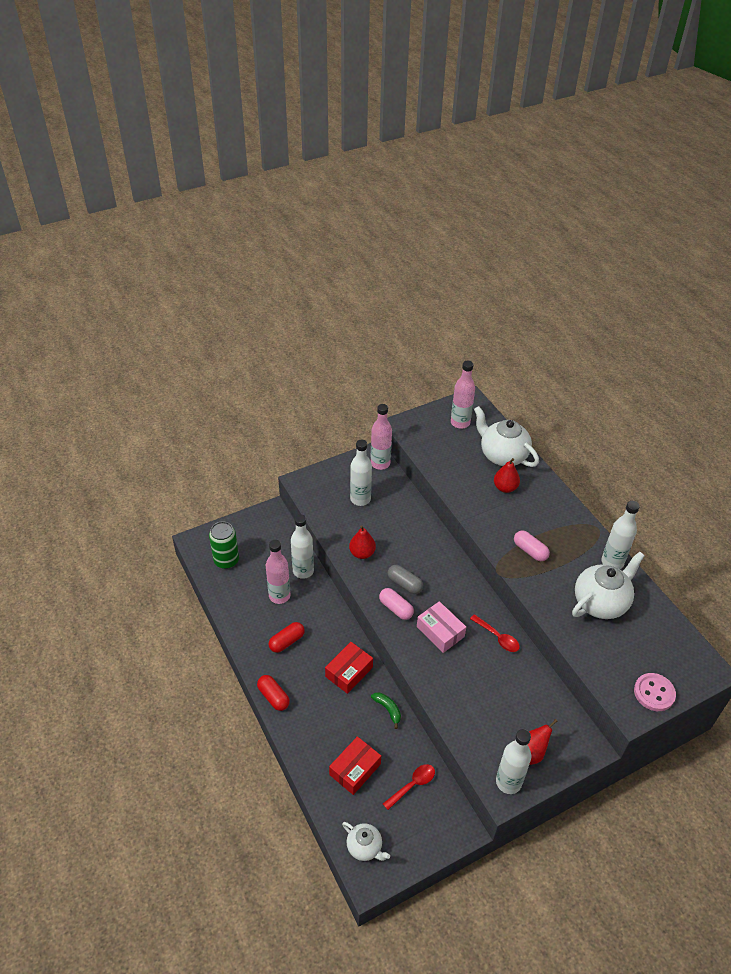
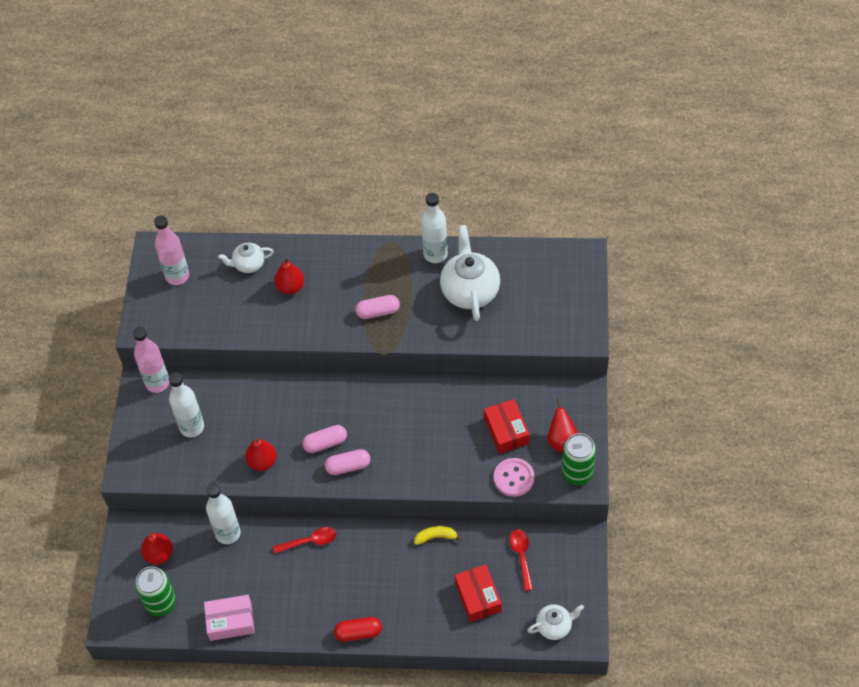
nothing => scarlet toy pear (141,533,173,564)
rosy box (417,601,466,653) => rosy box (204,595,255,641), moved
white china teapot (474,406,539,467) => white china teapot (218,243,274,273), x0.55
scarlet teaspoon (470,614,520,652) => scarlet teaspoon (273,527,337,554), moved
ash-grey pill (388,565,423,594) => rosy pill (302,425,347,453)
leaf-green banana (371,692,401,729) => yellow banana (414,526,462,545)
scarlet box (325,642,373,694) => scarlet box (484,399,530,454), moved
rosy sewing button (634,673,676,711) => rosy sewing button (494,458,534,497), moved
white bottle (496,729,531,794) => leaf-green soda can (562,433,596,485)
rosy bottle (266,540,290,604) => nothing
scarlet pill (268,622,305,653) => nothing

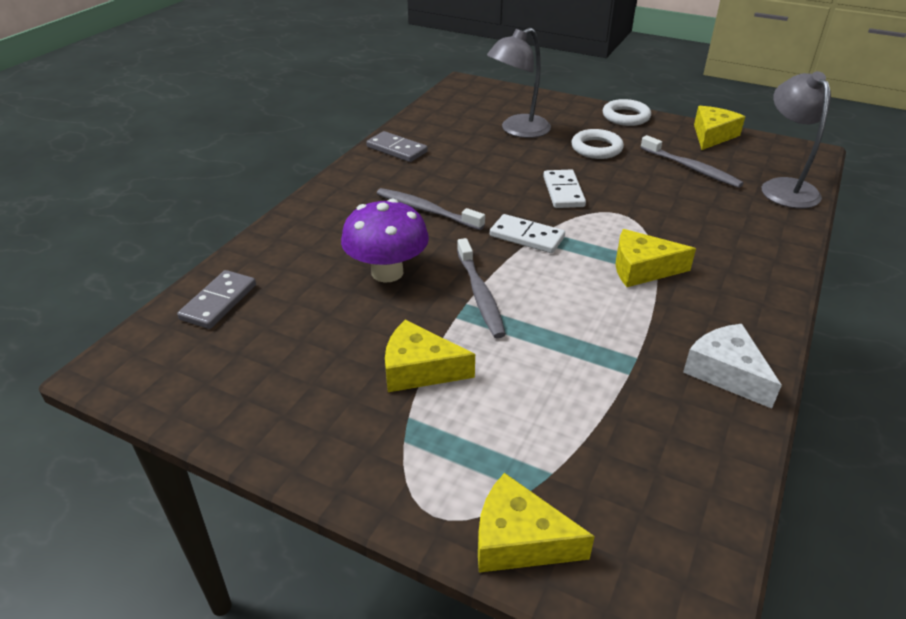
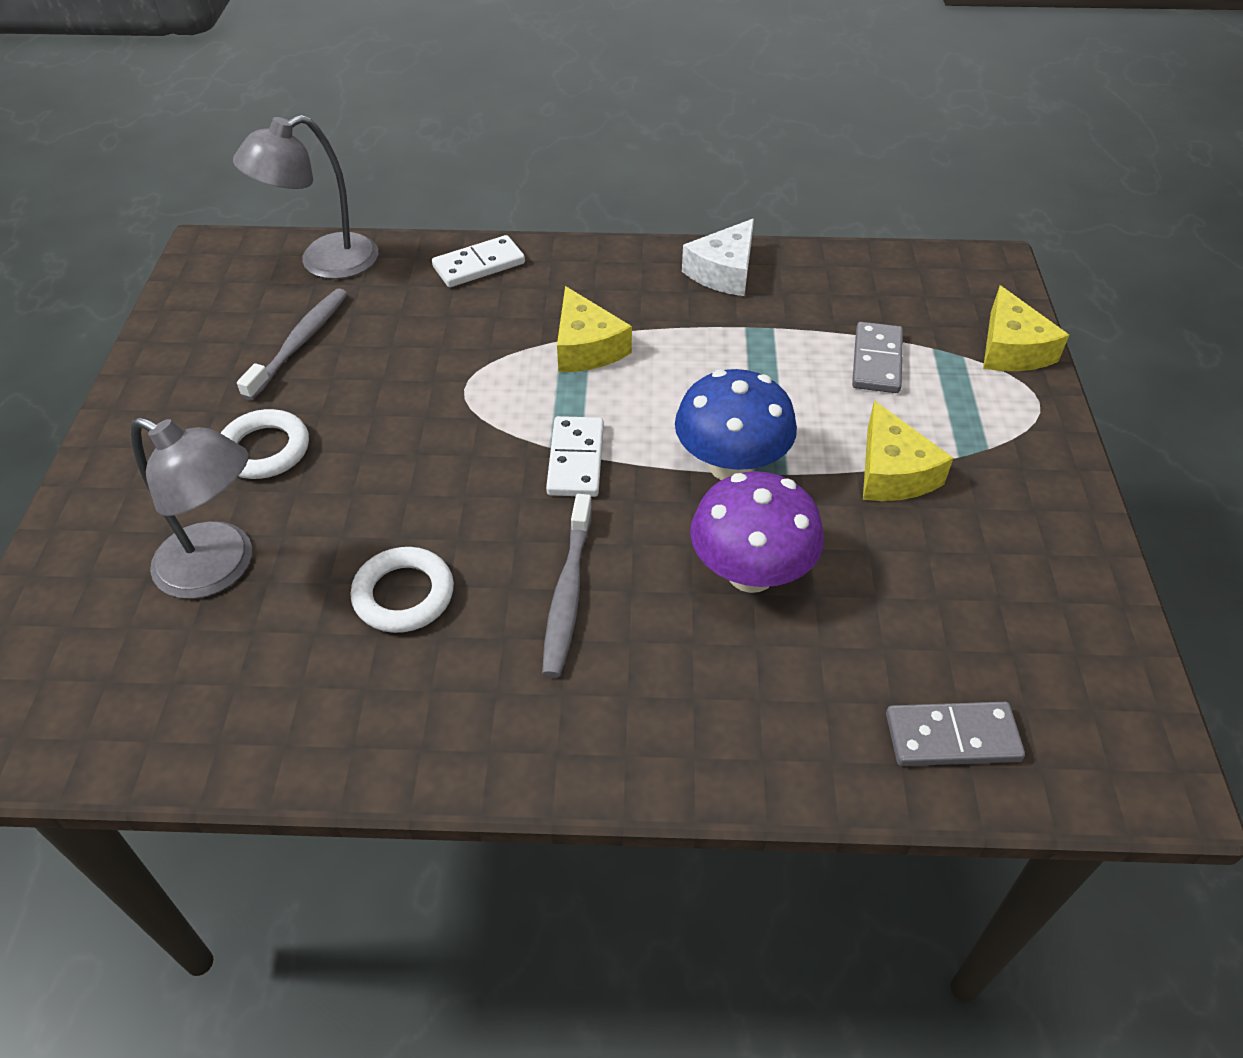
white hoop (603,99,651,126) => white hoop (350,547,454,633), moved
white domino tile (543,170,586,208) => white domino tile (432,235,525,287), moved
ash-grey toothbrush (457,238,506,338) => blue toadstool (675,369,797,480)
ash-grey domino tile (366,131,428,162) => ash-grey domino tile (852,322,903,393), moved
yellow piece of cheese (694,106,745,150) => nothing

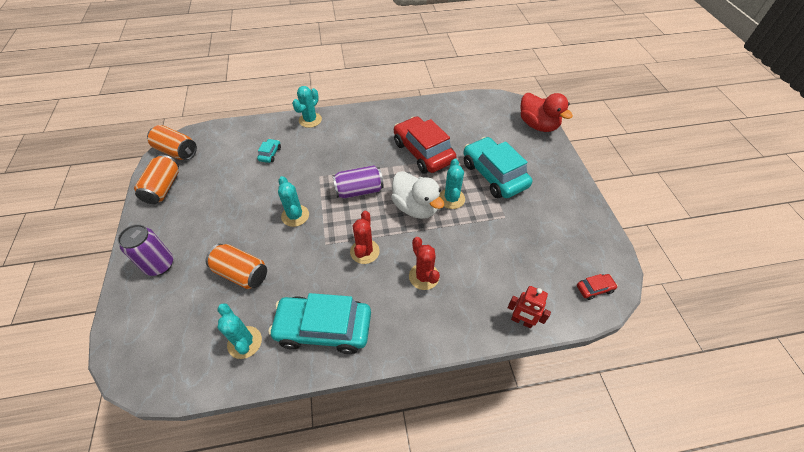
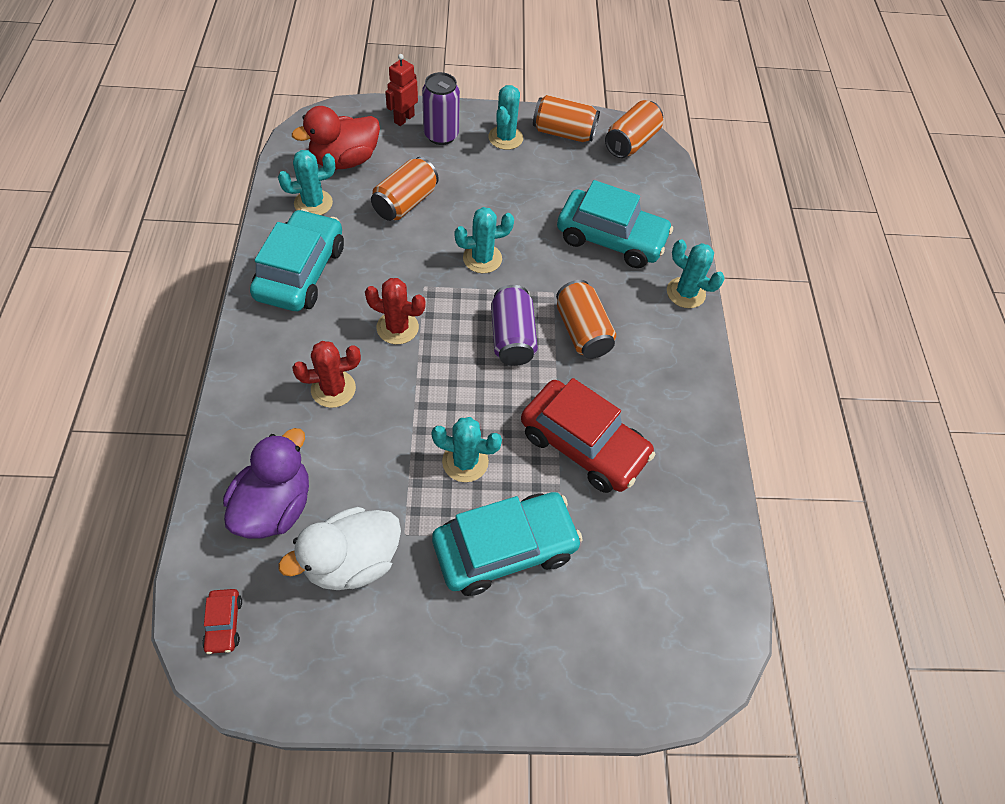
nothing => purple rubber duck (223,428,309,539)
white rubber duck (391,171,444,219) => white rubber duck (278,507,401,590), moved
scarlet rubber duck (520,93,573,132) => scarlet rubber duck (292,106,380,169), moved
scarlet robot figure (508,286,551,328) => scarlet robot figure (385,54,418,126), moved
nothing => teal cactus (488,85,523,150)
scarlet automobile (394,116,456,173) => scarlet automobile (521,378,655,493), 60 degrees clockwise
nothing => orange soda can (556,280,616,359)
teal automobile (257,139,281,163) => teal automobile (557,180,673,268), x2.39

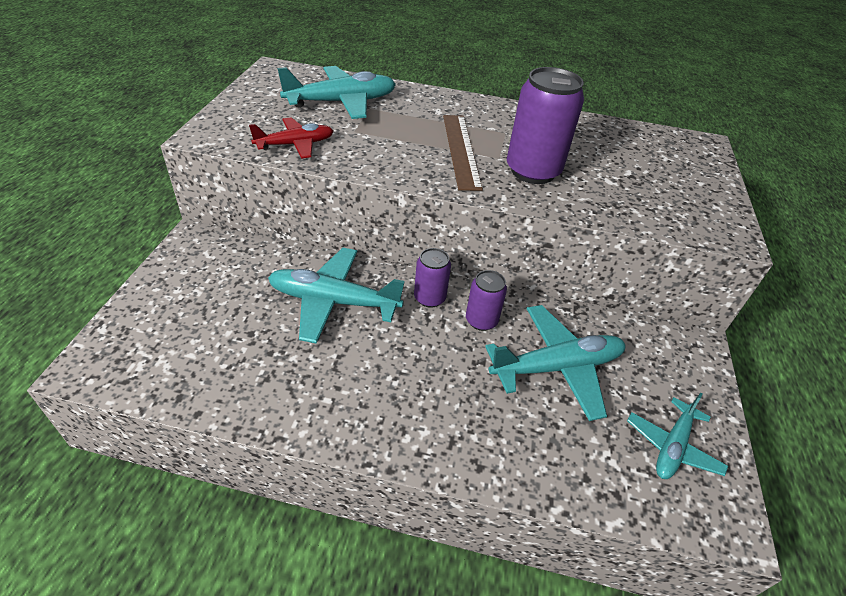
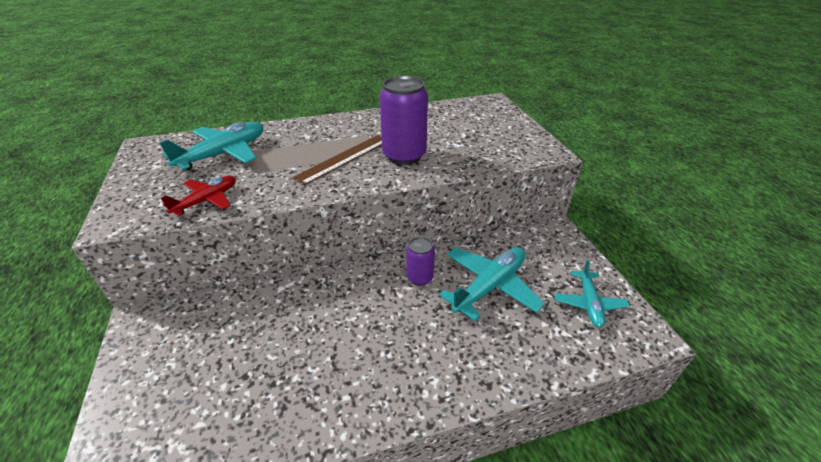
dark brown measuring stick (443,115,483,191) => dark brown measuring stick (292,135,382,186), 75 degrees clockwise
teal plane (268,248,405,344) => nothing
purple soda can (414,248,451,308) => nothing

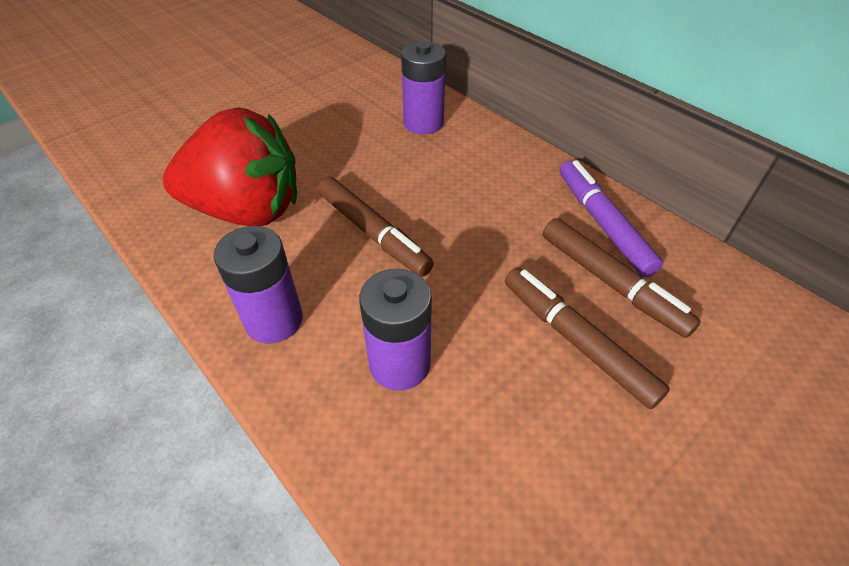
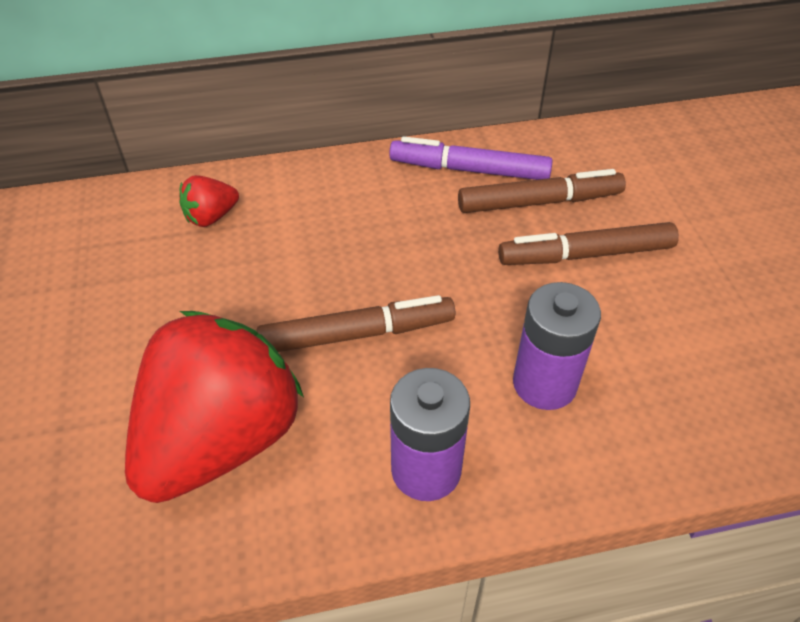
purple battery (401,42,446,134) => scarlet strawberry (179,175,239,227)

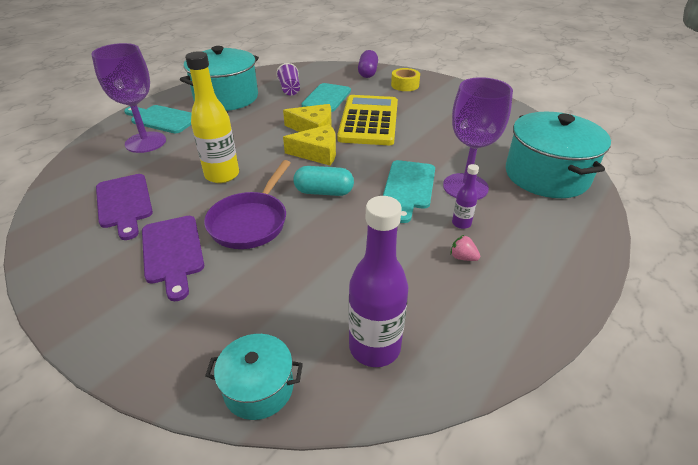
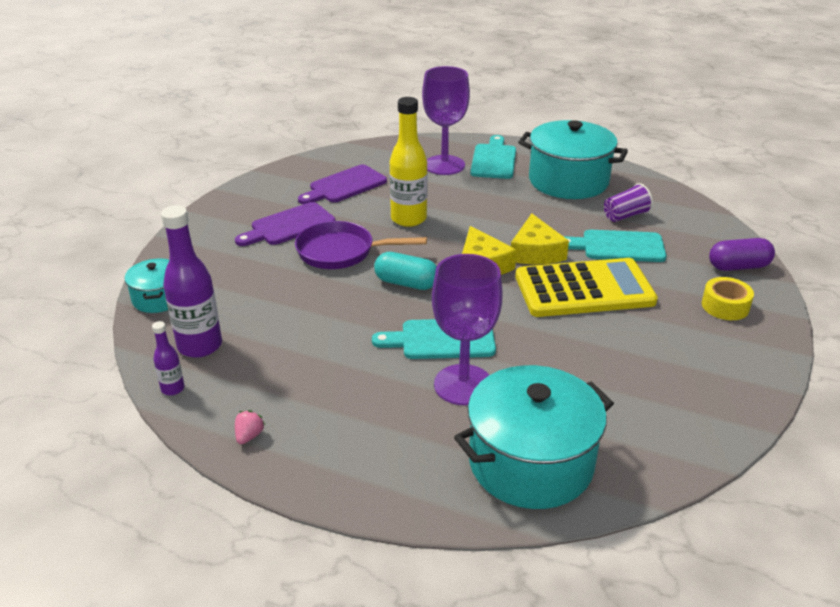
purple bottle (452,164,479,229) => purple bottle (152,321,185,395), moved
rosy strawberry (450,235,480,261) => rosy strawberry (235,410,265,444), moved
teal pill (293,166,354,196) => teal pill (374,252,437,290), 60 degrees counterclockwise

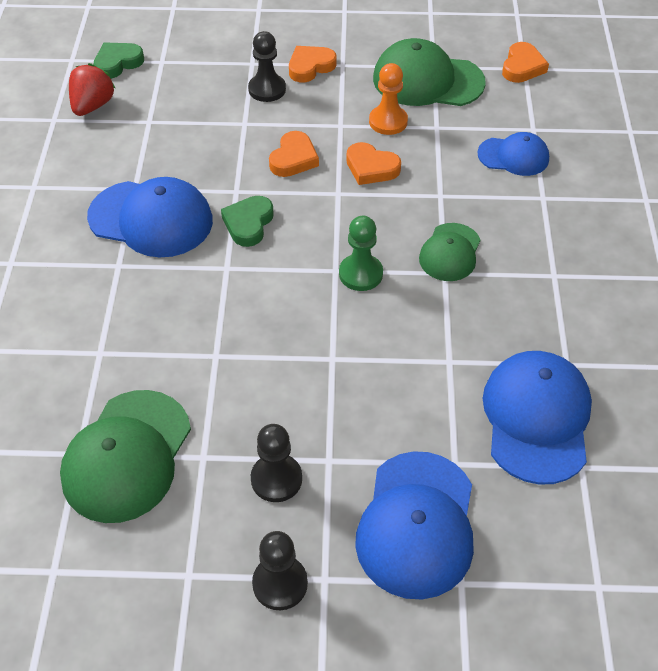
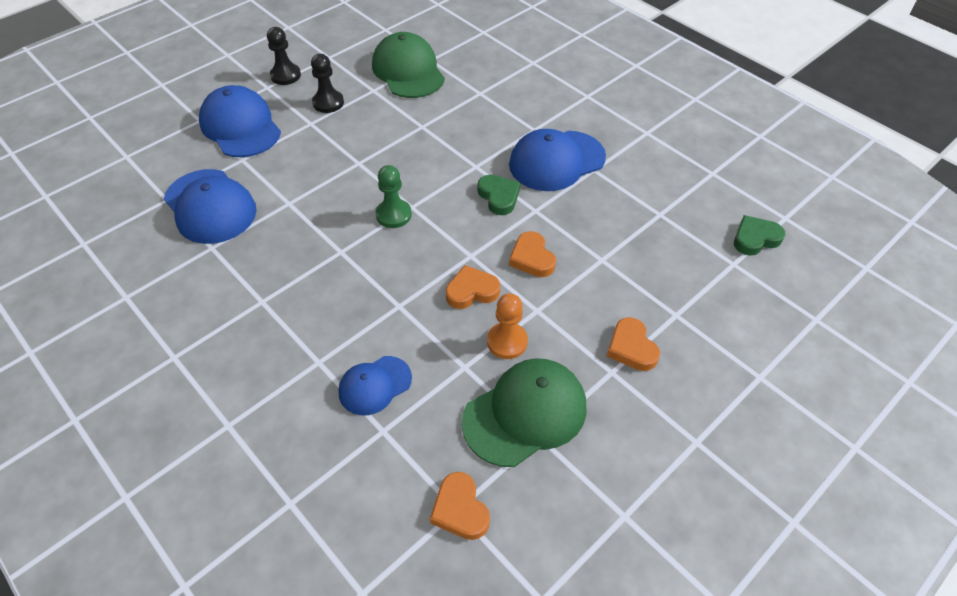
orange heart shape (289,46,337,82) => orange heart shape (607,317,660,371), 150 degrees clockwise
leaf-green heart shape (94,42,144,79) => leaf-green heart shape (734,215,786,256), 120 degrees counterclockwise
scarlet strawberry (69,63,115,116) => nothing
jet-black chess pawn (248,31,286,102) => nothing
leaf-green cap (419,223,480,281) => nothing

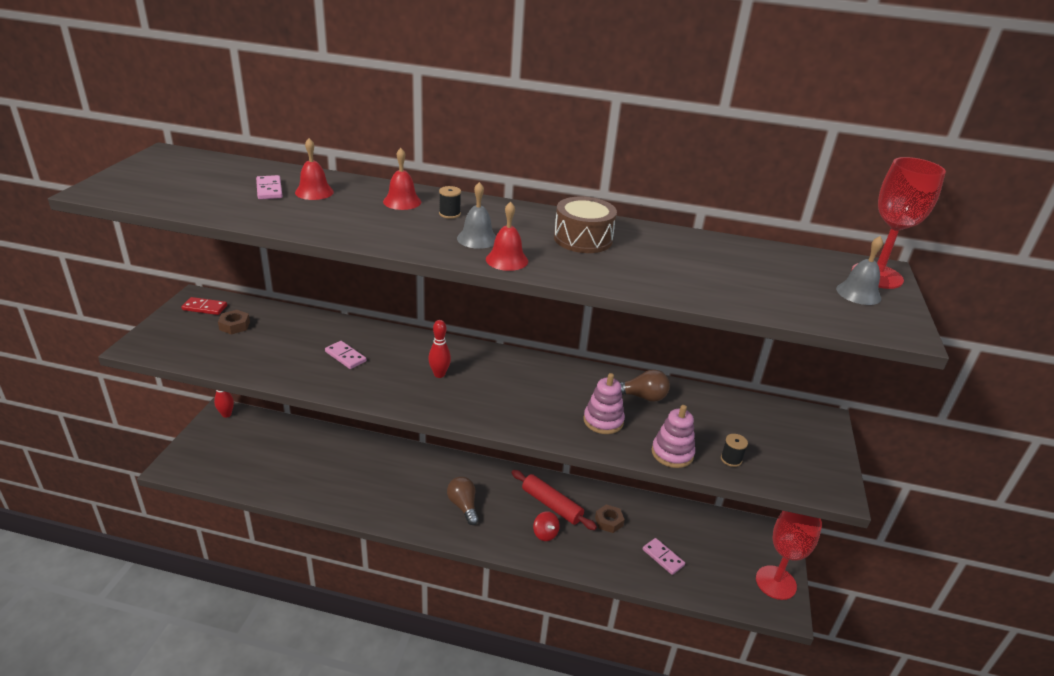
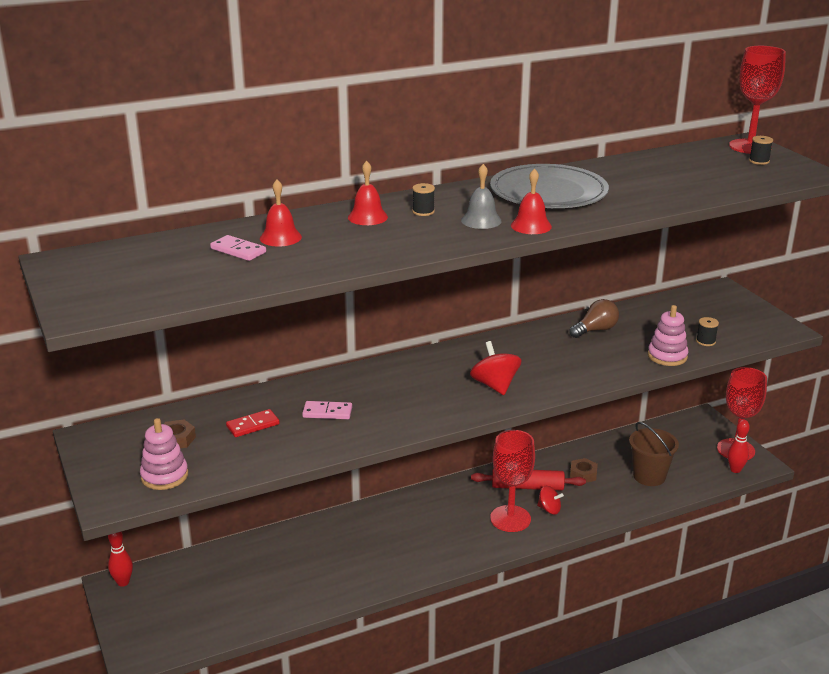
rosy ring stacker (583,373,625,434) => rosy ring stacker (140,418,188,490), moved
scarlet domino tile (181,297,227,315) => scarlet domino tile (226,409,279,437), moved
nothing => scarlet whirligig (470,341,521,395)
dark brown snare drum (554,197,617,253) => ash-grey dinner plate (490,164,609,208)
nothing => scarlet goblet (490,430,535,532)
rosy domino tile (643,538,685,575) => dark brown sand bucket (629,422,679,486)
scarlet tenpin (428,320,451,378) => scarlet tenpin (728,419,750,473), moved
ash-grey hand bell (836,236,883,305) => jet-black spool (749,136,773,165)
dark brown light bulb (447,477,479,525) => nothing

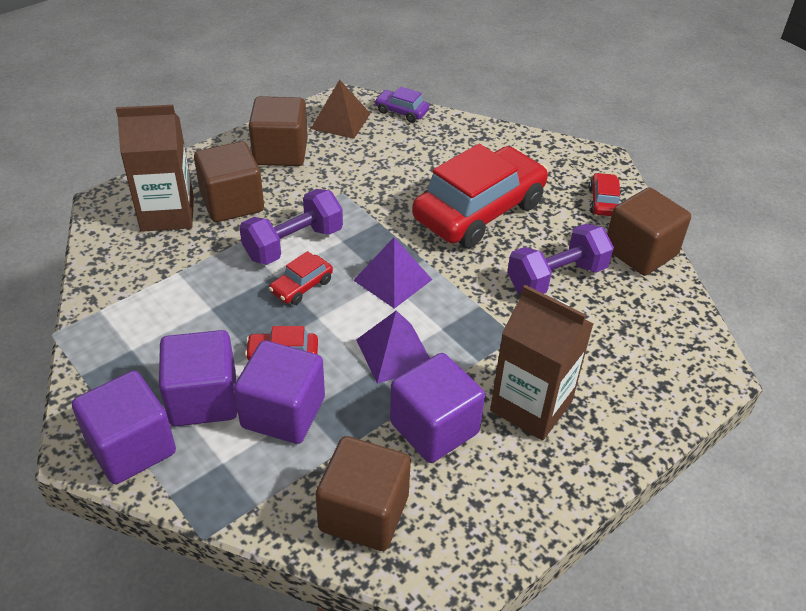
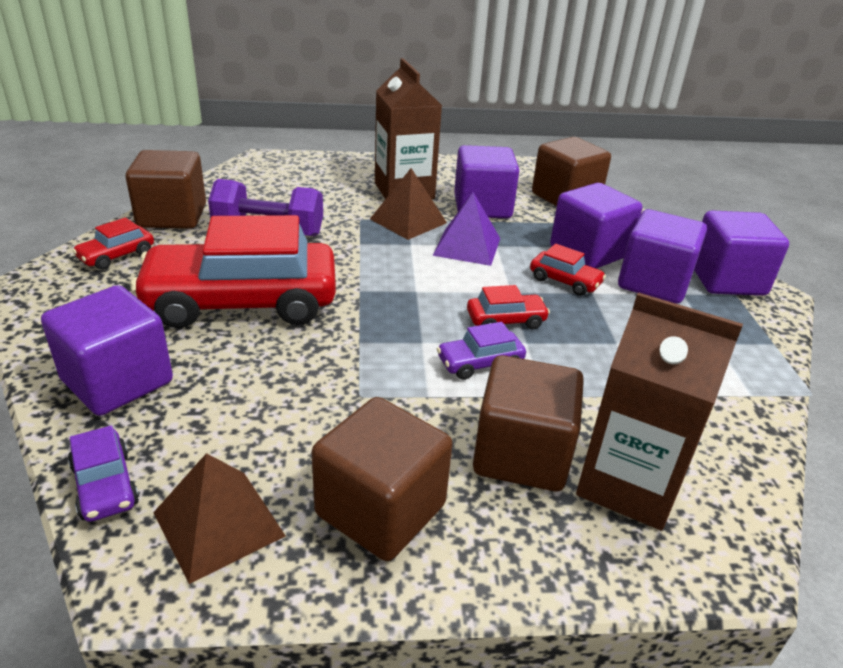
nothing => purple block (41,285,173,416)
nothing => dark brown pyramid shape (370,168,447,240)
purple free weight (239,189,343,265) => purple automobile (437,322,526,380)
purple pyramid shape (353,237,432,309) => nothing

